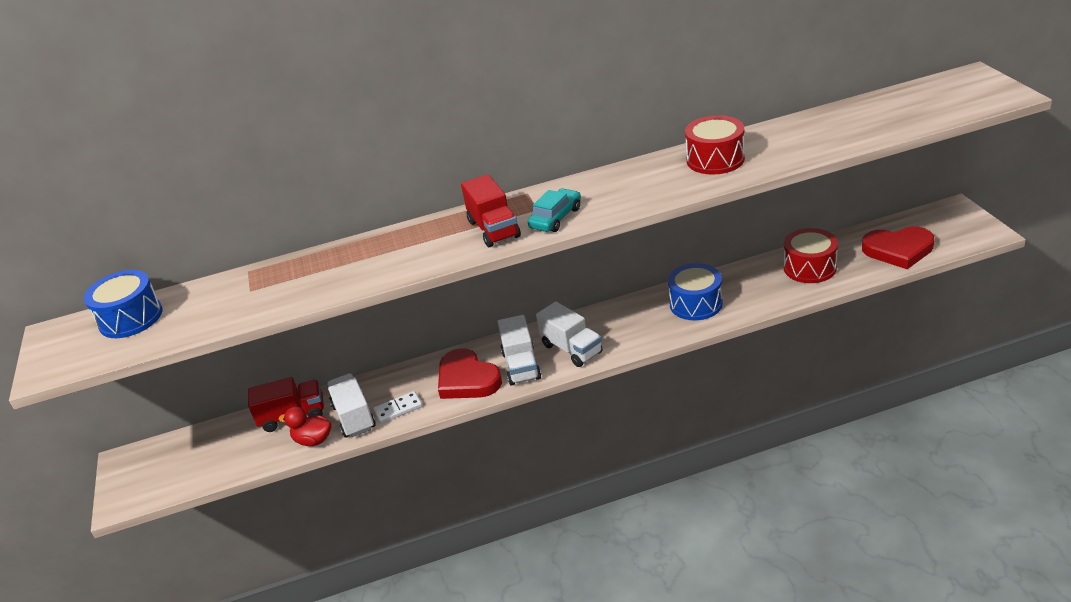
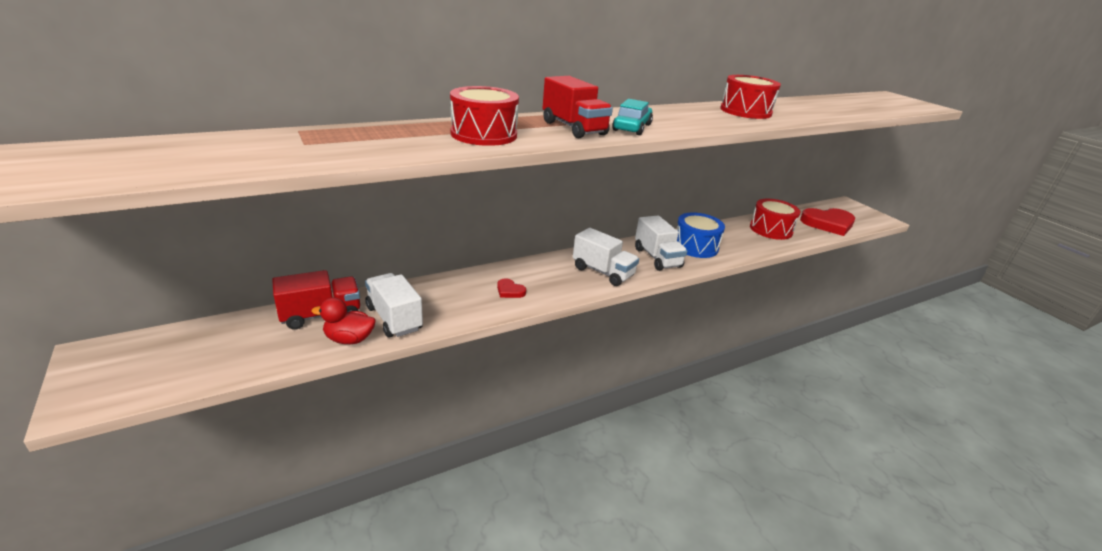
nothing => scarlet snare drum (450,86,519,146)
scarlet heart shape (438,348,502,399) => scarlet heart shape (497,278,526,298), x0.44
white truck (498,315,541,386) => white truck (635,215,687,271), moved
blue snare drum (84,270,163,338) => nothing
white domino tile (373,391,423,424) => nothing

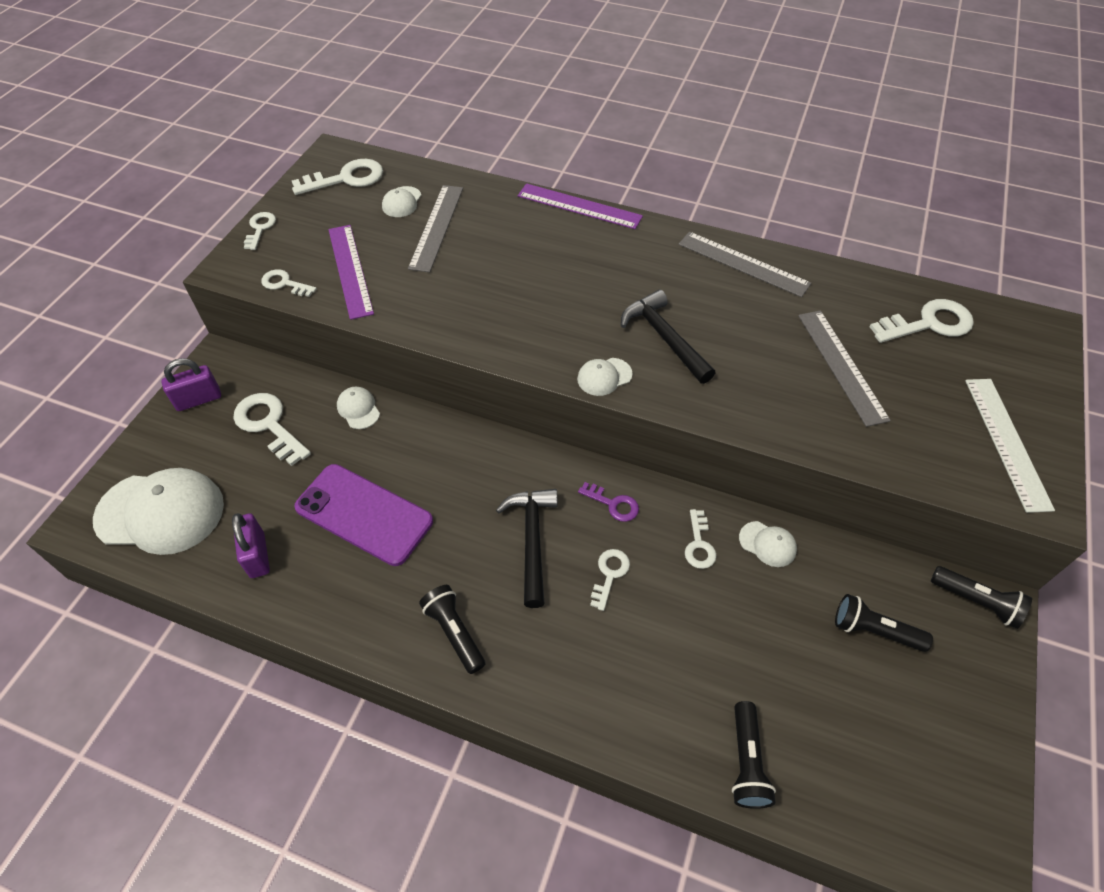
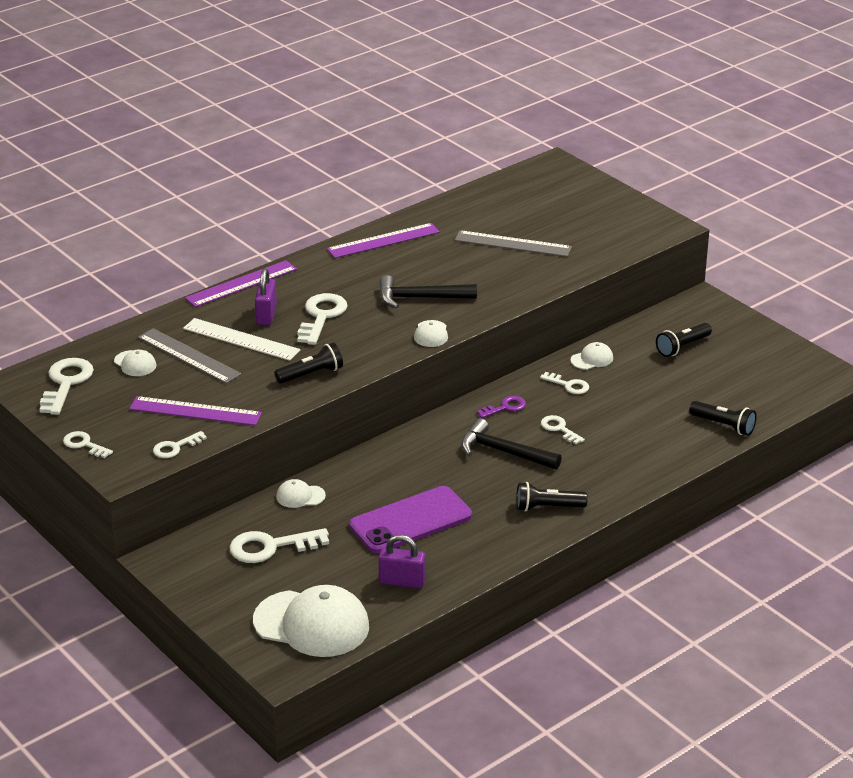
white measuring stick (965,379,1055,513) => white measuring stick (183,318,301,361), moved
white cap (93,468,224,555) => white cap (253,585,369,657), 75 degrees clockwise
purple padlock (161,358,221,411) => purple padlock (255,268,277,325), moved
jet-black flashlight (931,566,1032,629) => jet-black flashlight (274,342,343,384), moved
white door key (870,299,974,343) => white door key (297,293,348,345), moved
ash-grey measuring stick (679,232,811,297) => purple measuring stick (327,223,440,258)

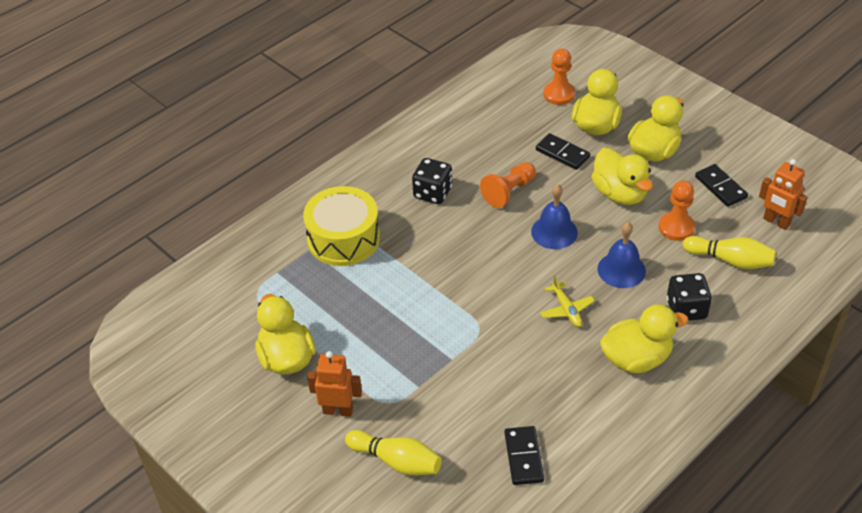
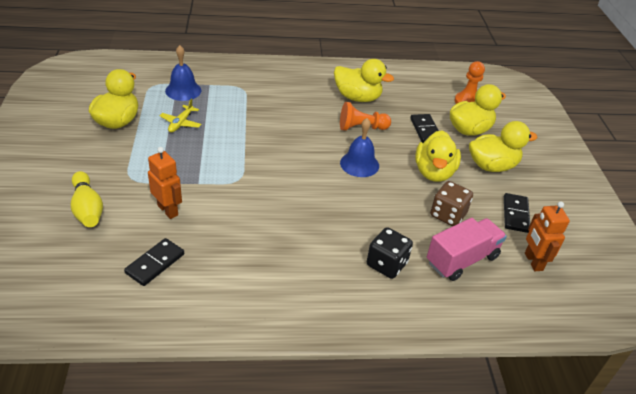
orange robot figure (307,351,362,417) => orange robot figure (148,147,182,219), moved
yellow plane (540,275,595,327) => yellow plane (160,99,201,133), moved
blue hand bell (598,222,646,288) => blue hand bell (165,45,201,101), moved
yellow rubber duck (600,304,688,373) => yellow rubber duck (334,59,394,102), moved
yellow tenpin (683,236,776,269) => rosy truck (427,218,507,281)
orange chess pawn (659,180,695,241) => dark brown die (430,181,473,226)
yellow snare drum (303,186,380,266) => nothing
jet-black die (412,158,452,204) => nothing

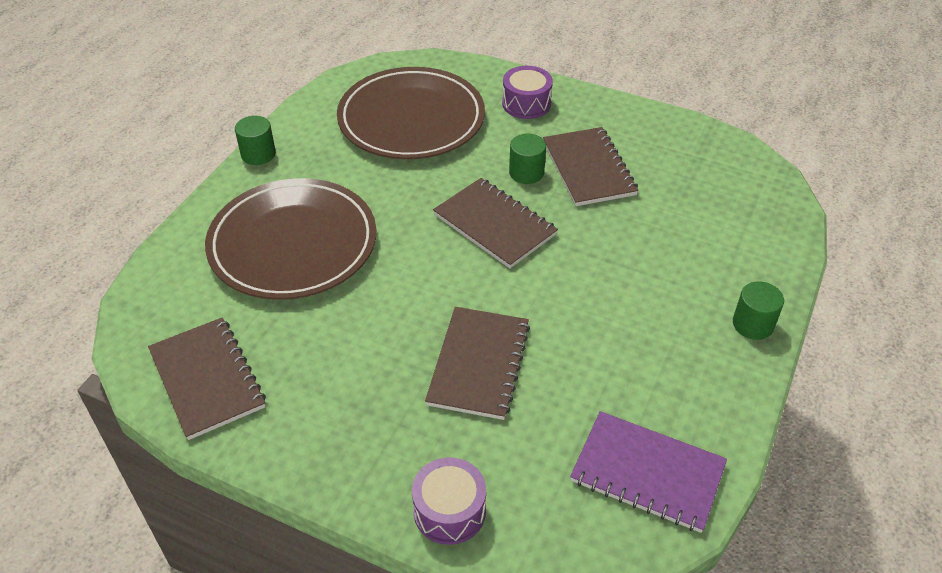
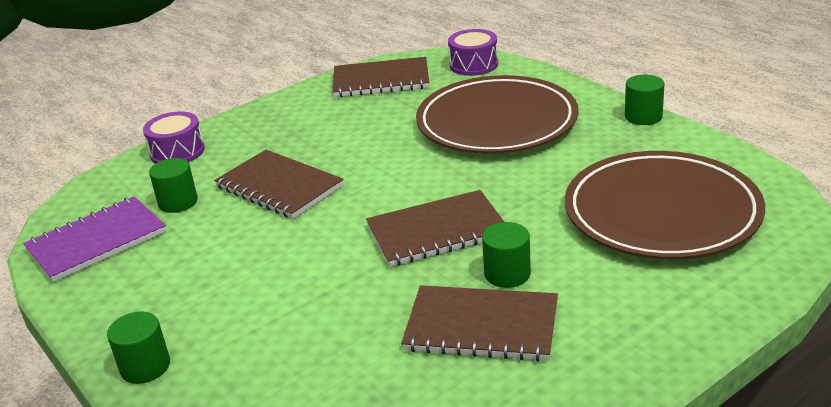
nothing => leaf-green cylinder (149,158,198,213)
purple snare drum (502,66,553,119) => purple snare drum (448,29,498,76), moved

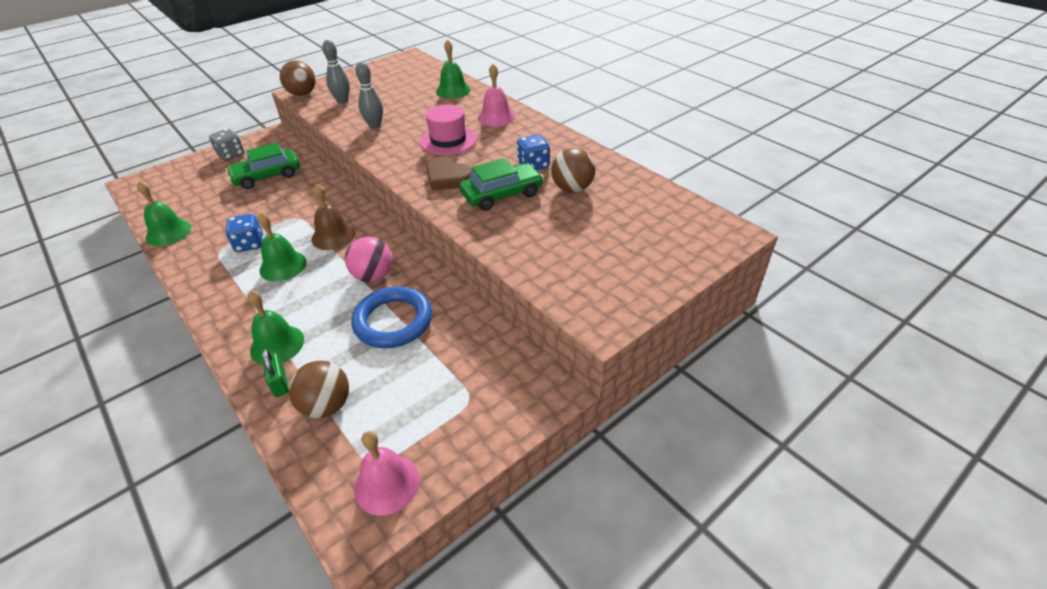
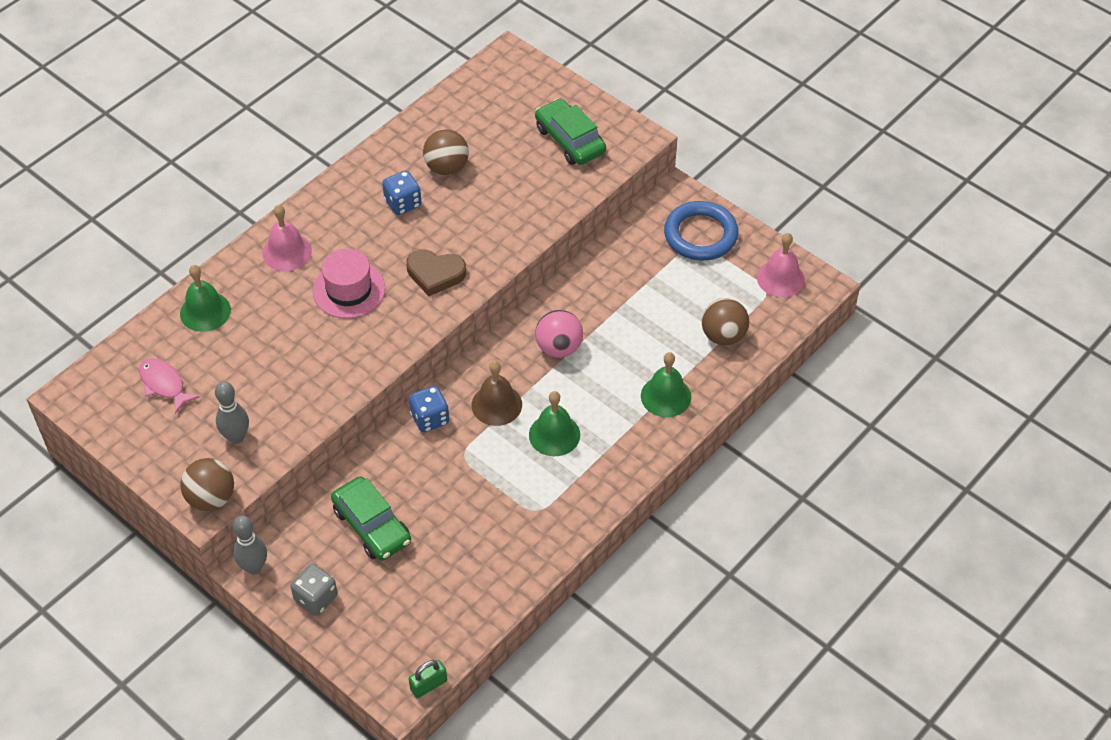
nothing => rosy toy fish (139,358,200,414)
ash-grey tenpin (355,62,383,129) => ash-grey tenpin (233,516,267,574), moved
dark brown heart shape (426,157,472,190) => dark brown heart shape (406,249,466,296), 75 degrees clockwise
blue die (225,214,263,252) => blue die (409,386,449,432), moved
leaf-green padlock (262,349,289,397) => leaf-green padlock (409,660,447,698), moved
leaf-green automobile (460,158,544,211) => leaf-green automobile (535,98,606,165), moved
blue hoop (351,287,432,348) => blue hoop (664,201,739,261), moved
leaf-green hand bell (137,181,191,246) => nothing

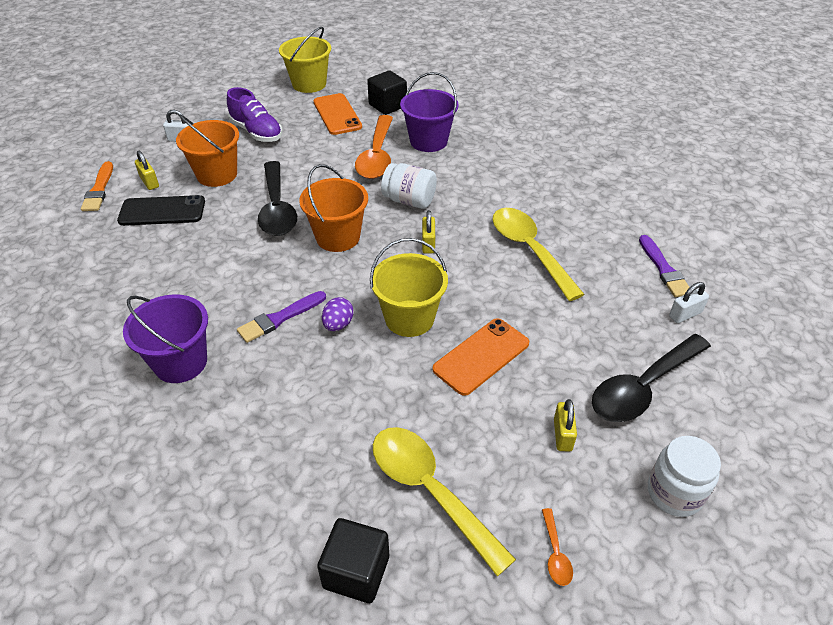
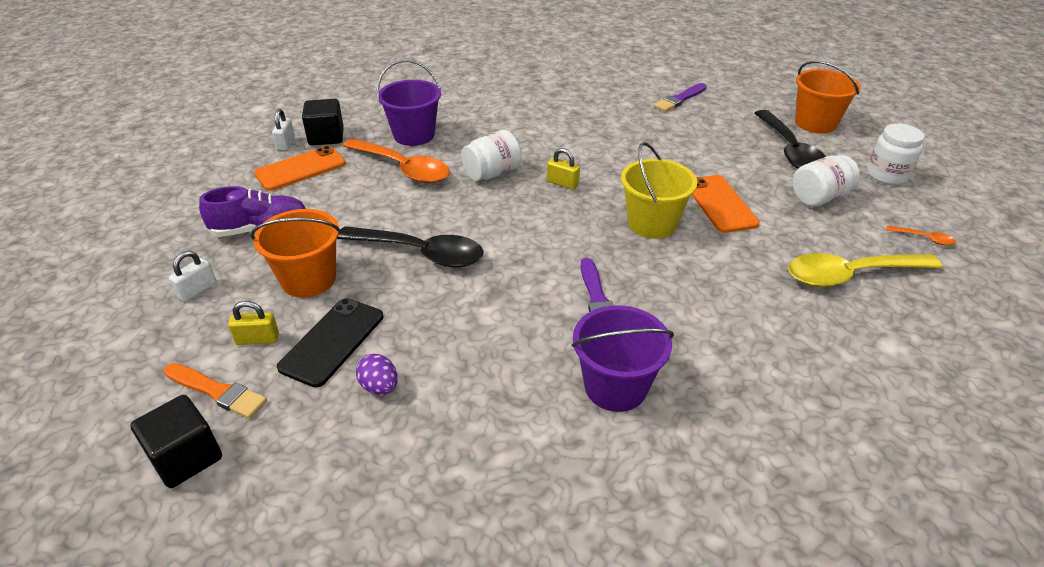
jet-black block (317,518,389,603) => jet-black block (130,395,222,488), moved
orange smartphone (313,93,362,135) => orange smartphone (254,146,346,191), 45 degrees counterclockwise
white padlock (669,282,709,323) => white padlock (272,109,295,151), moved
purple egg shape (322,297,354,331) => purple egg shape (356,354,398,395), moved
purple paint brush (639,235,690,297) => purple paint brush (654,83,707,112), 120 degrees clockwise
yellow padlock (554,399,577,452) => white jam jar (793,155,860,207)
orange sand bucket (299,164,368,252) => orange sand bucket (795,61,861,134), moved
yellow sand bucket (279,27,331,93) => nothing
yellow teaspoon (492,208,585,301) => nothing

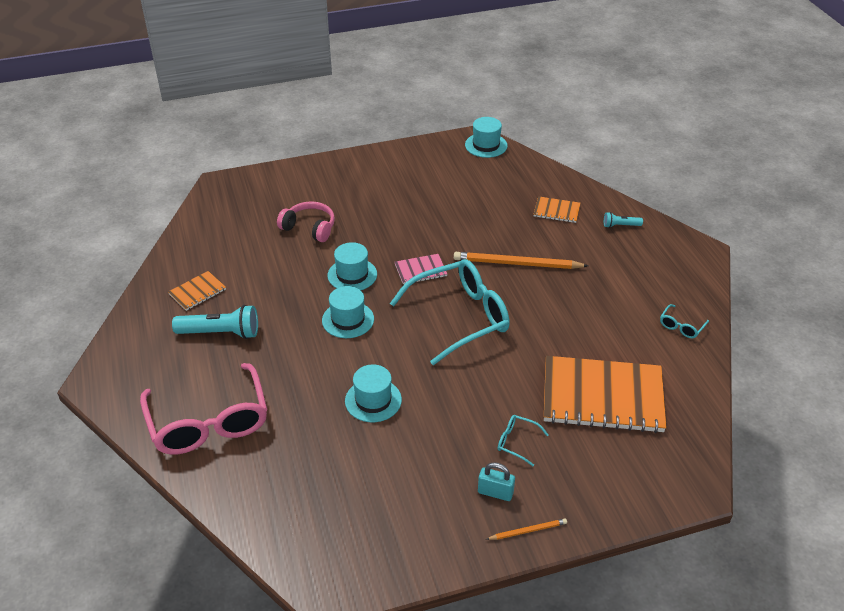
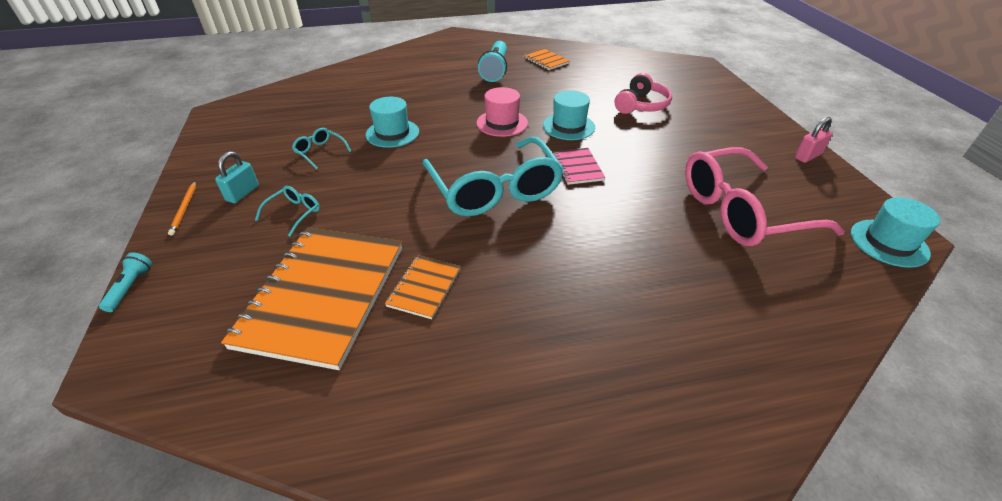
teal flashlight (604,212,643,228) => teal flashlight (99,252,152,312), moved
teal spectacles (660,304,709,338) => teal spectacles (292,128,351,169), moved
orange notepad (533,196,581,223) => orange notepad (385,255,461,319), moved
teal hat (322,286,374,338) => rosy hat (476,87,528,137)
rosy spectacles (140,363,267,455) => rosy spectacles (685,147,845,246), moved
nothing => rosy padlock (795,117,833,163)
orange pencil (454,252,588,269) => nothing

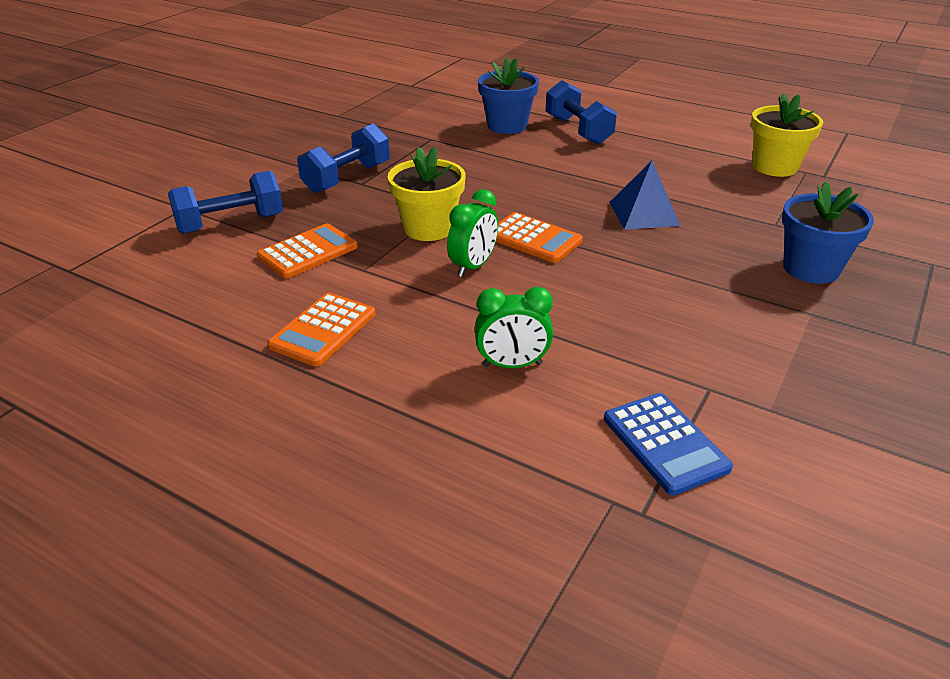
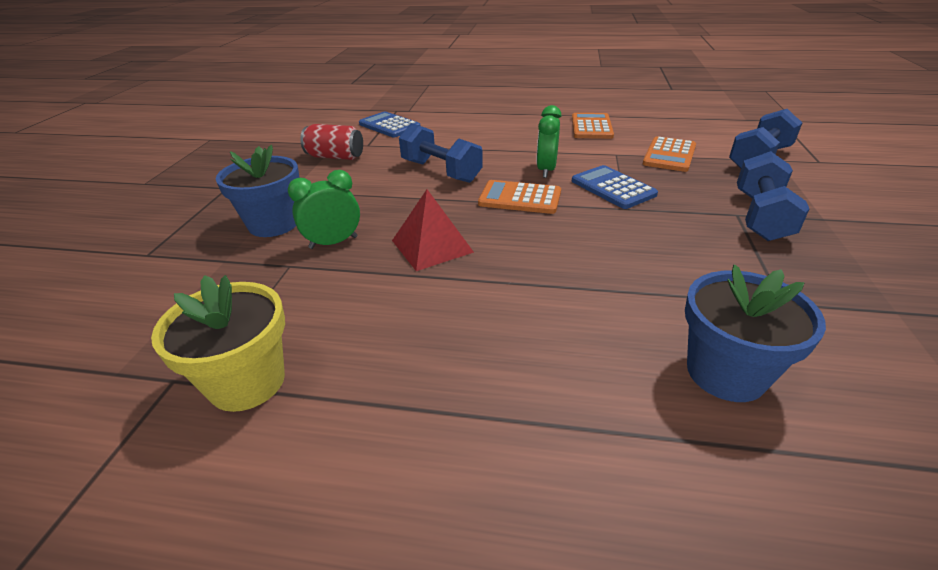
leaf-green alarm clock (475,287,553,368) => leaf-green alarm clock (288,170,360,249), moved
nothing => scarlet soda can (300,124,363,160)
blue pyramid shape (609,161,680,230) => scarlet pyramid shape (392,189,474,271)
blue free weight (546,80,617,145) => blue free weight (399,123,483,183), moved
yellow plant pot (388,147,466,241) => blue adding machine (572,165,658,209)

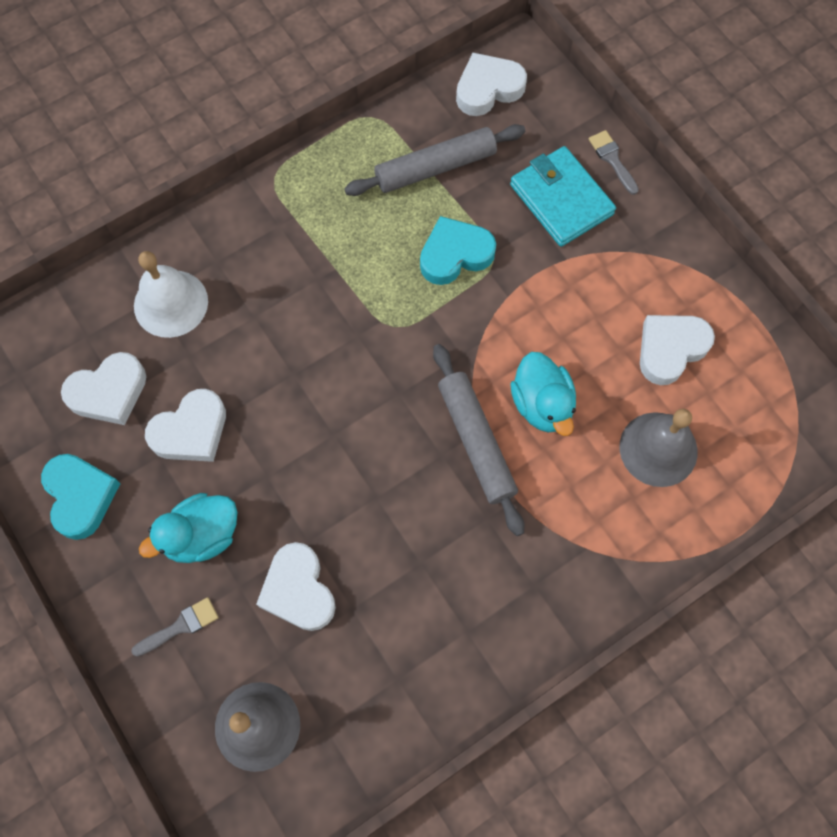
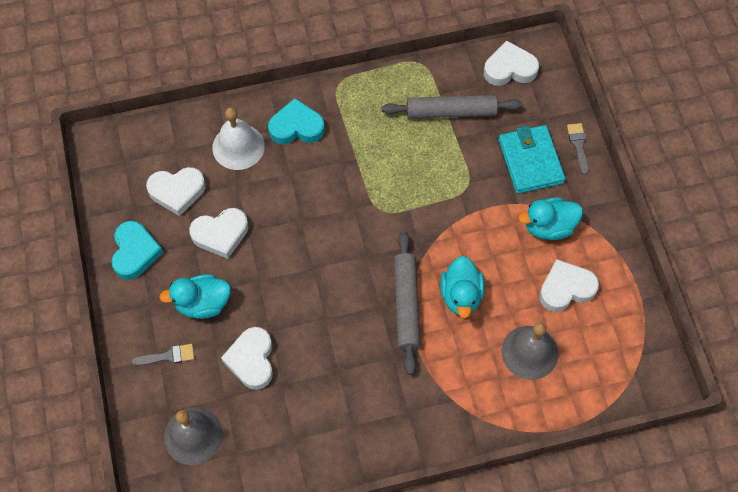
teal heart shape (420,216,496,285) => teal heart shape (268,98,325,144), moved
nothing => teal rubber duck (518,197,583,240)

